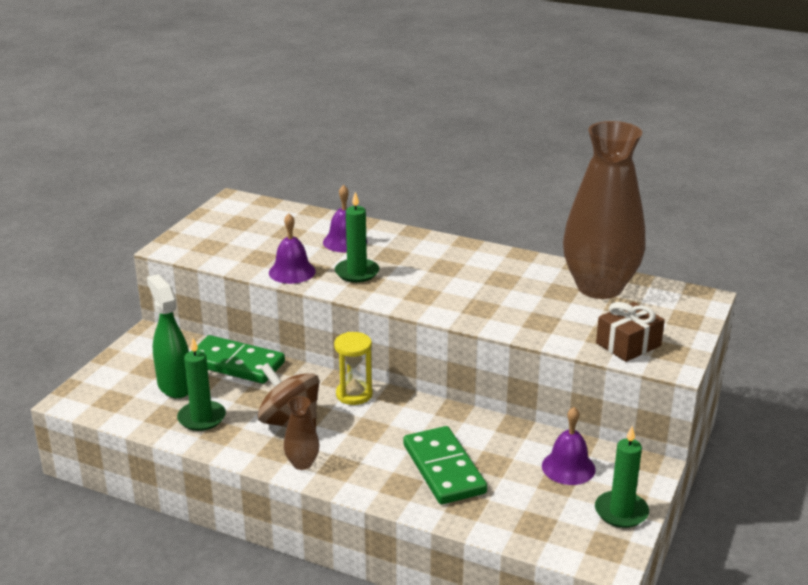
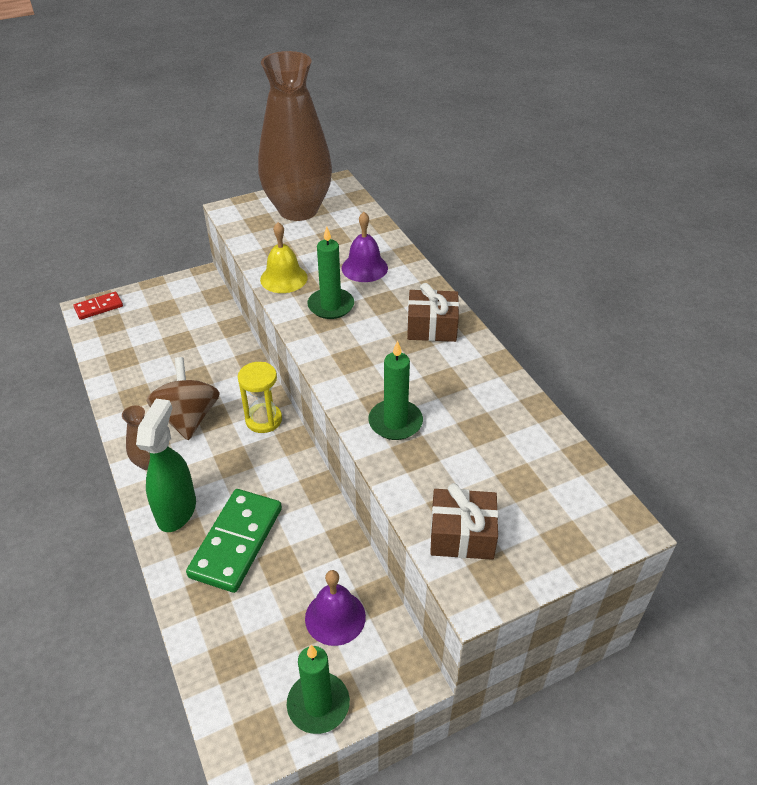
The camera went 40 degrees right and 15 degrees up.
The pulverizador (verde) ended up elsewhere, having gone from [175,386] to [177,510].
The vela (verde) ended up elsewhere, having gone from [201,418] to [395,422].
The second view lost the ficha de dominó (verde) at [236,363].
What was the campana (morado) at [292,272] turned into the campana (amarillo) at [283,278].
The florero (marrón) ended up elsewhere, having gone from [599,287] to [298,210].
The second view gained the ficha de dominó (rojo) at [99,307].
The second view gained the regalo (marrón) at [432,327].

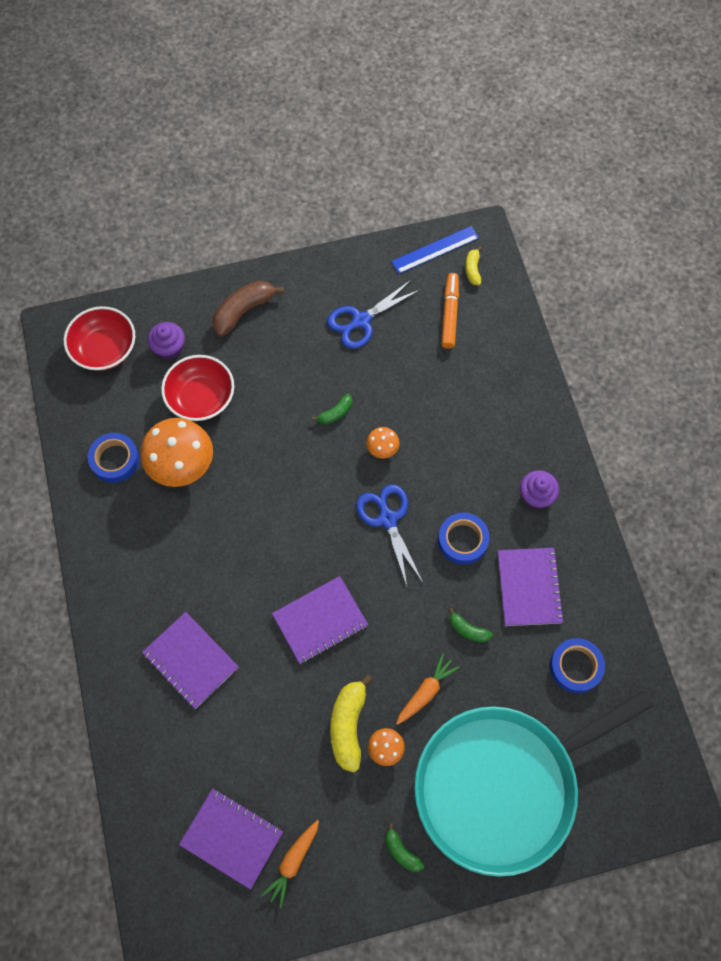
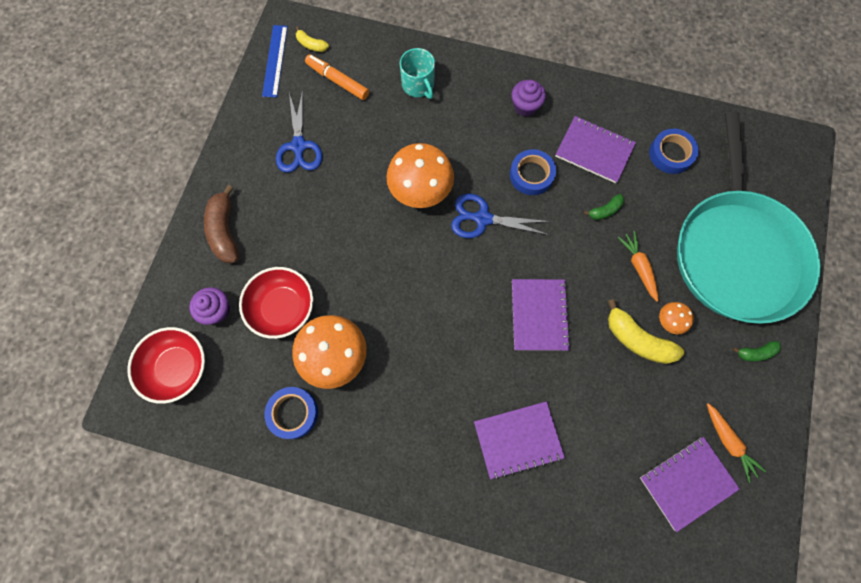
The camera went 60 degrees left and 5 degrees up.
The second view lost the plátano (verde) at [335,413].
The size of the seta (naranja) at [382,448] changed by a factor of 2.13.
The second view gained the taza (turquesa) at [418,85].

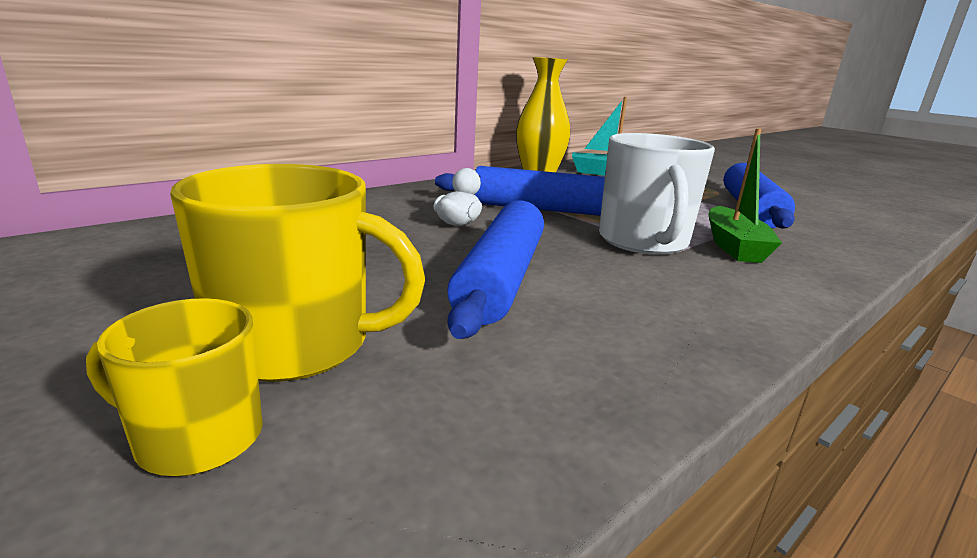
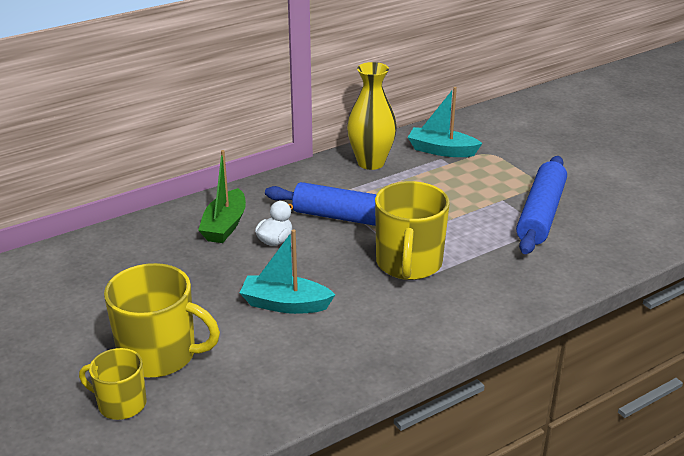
The camera went 10 degrees right and 10 degrees up.
Where the rodillo (azul) stood at [501,278], the barco (turquesa) came to stand at [285,304].
What was the taza (blanco) at [643,241] turned into the taza (amarillo) at [408,263].
The barco (verde) ended up elsewhere, having gone from [734,246] to [225,226].

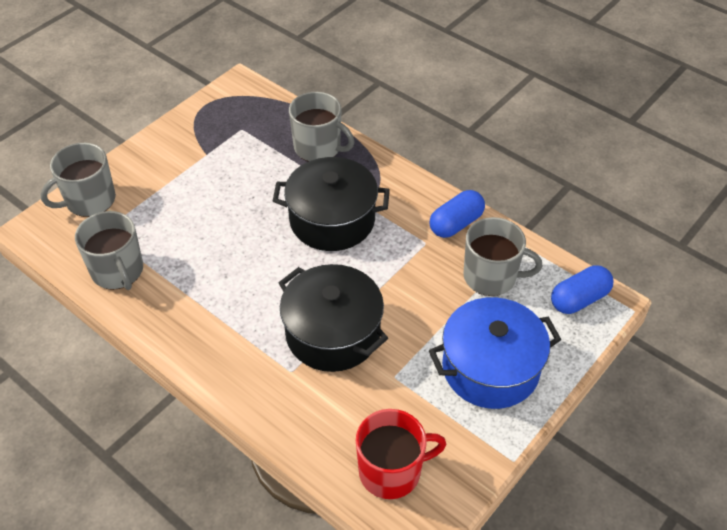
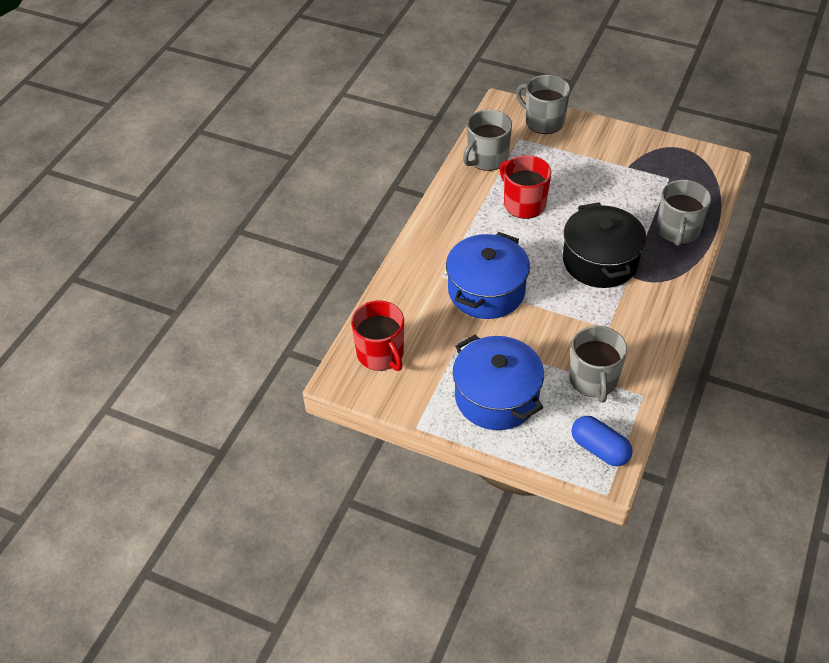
The camera went 75 degrees right and 0 degrees up.
What was the olla (negro) at [333,333] turned into the olla (azul) at [486,291].
The second view lost the cápsula (azul) at [456,224].
The second view gained the taza (rojo) at [523,204].

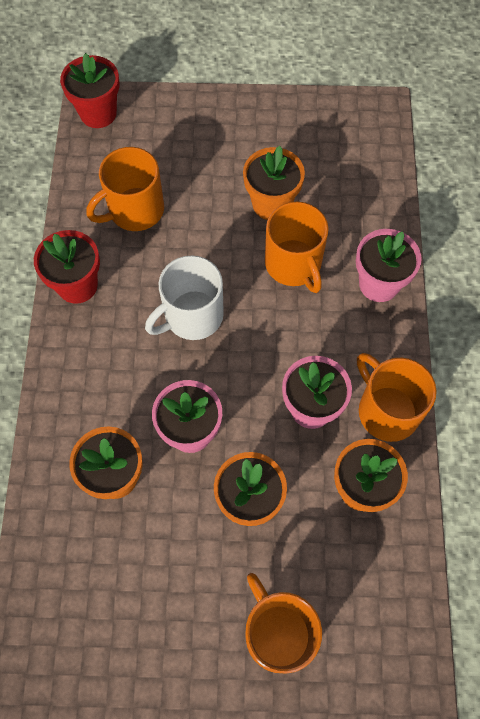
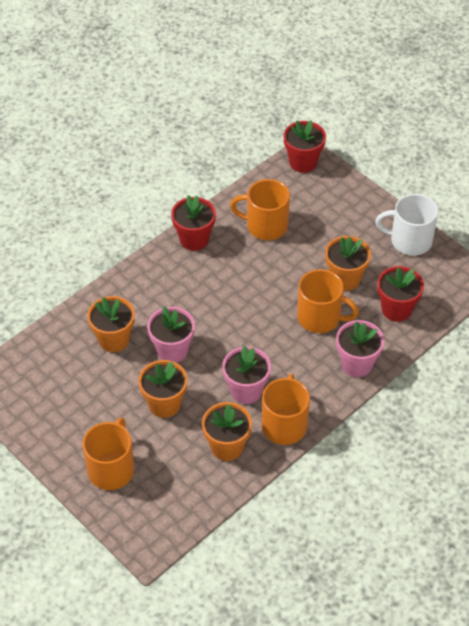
The camera went 45 degrees right and 15 degrees down.
The taza (blanco) ended up elsewhere, having gone from [192,316] to [409,240].
The taza (naranja) at [294,265] ended up facing another way, 90 degrees counterclockwise from before.
The second view gained the maceta (rojo) at [396,309].

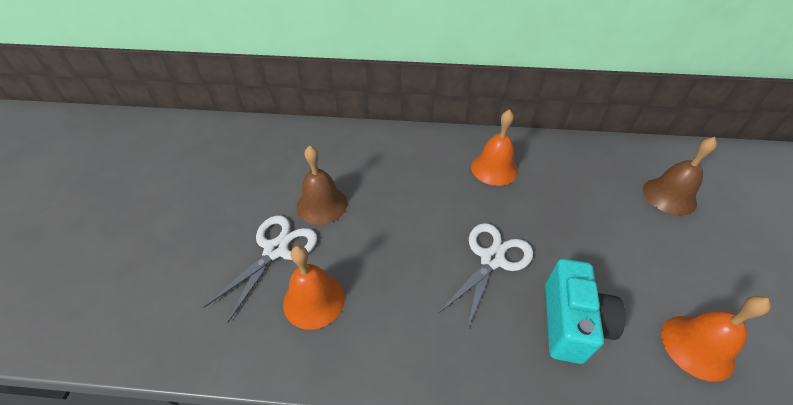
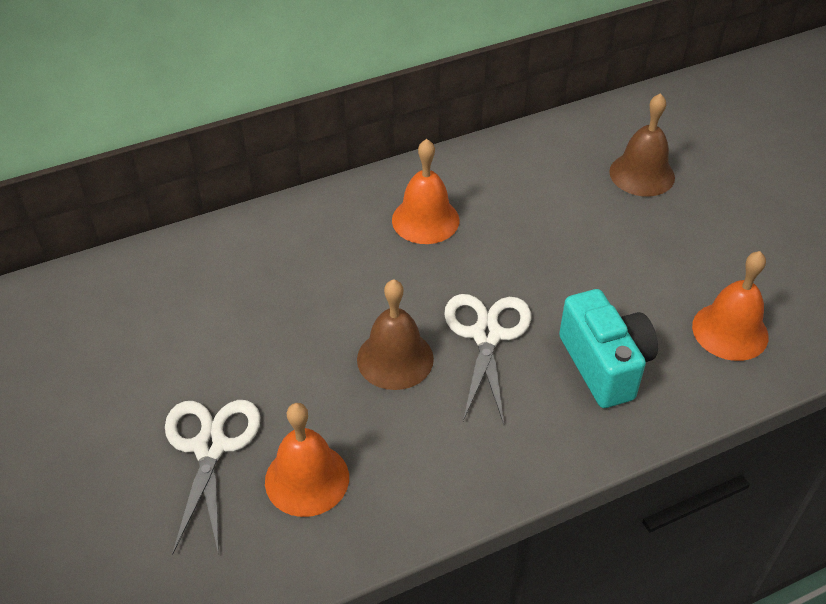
The camera went 30 degrees left and 0 degrees up.
The campana (marrón) ended up elsewhere, having gone from [322,204] to [395,359].

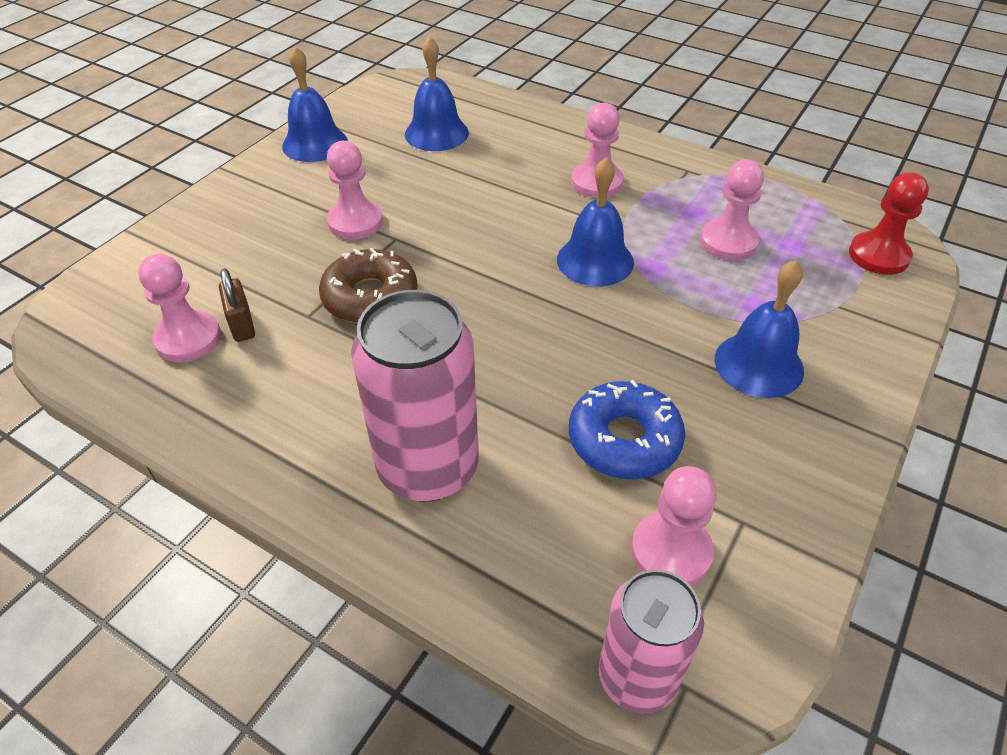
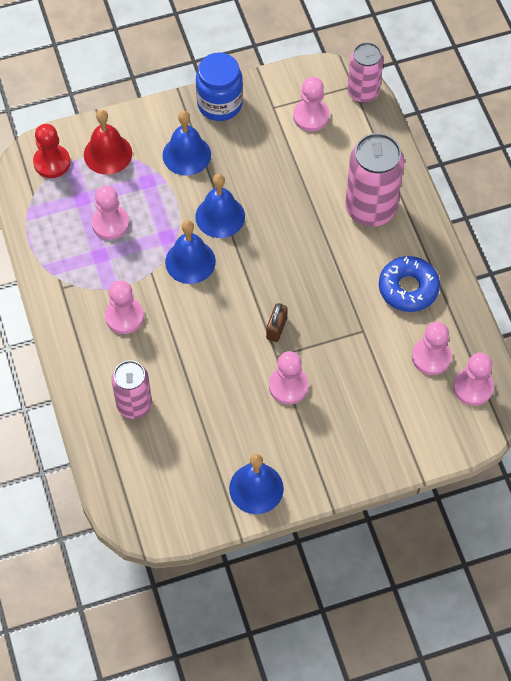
The camera went 140 degrees left and 15 degrees up.
The candado (marrón) ended up elsewhere, having gone from [242,325] to [276,328].
The second view lost the rosquilla (marrón) at [370,297].
The campana (azul) ended up elsewhere, having gone from [436,133] to [220,216].
The rosquilla (azul) ended up elsewhere, having gone from [624,440] to [408,288].
The second view gained the campana (rojo) at [107,154].
The second view gained the lata (rosa) at [134,404].
The second view gained the tarro (azul) at [219,104].
The second view gained the peón (rosa) at [473,387].

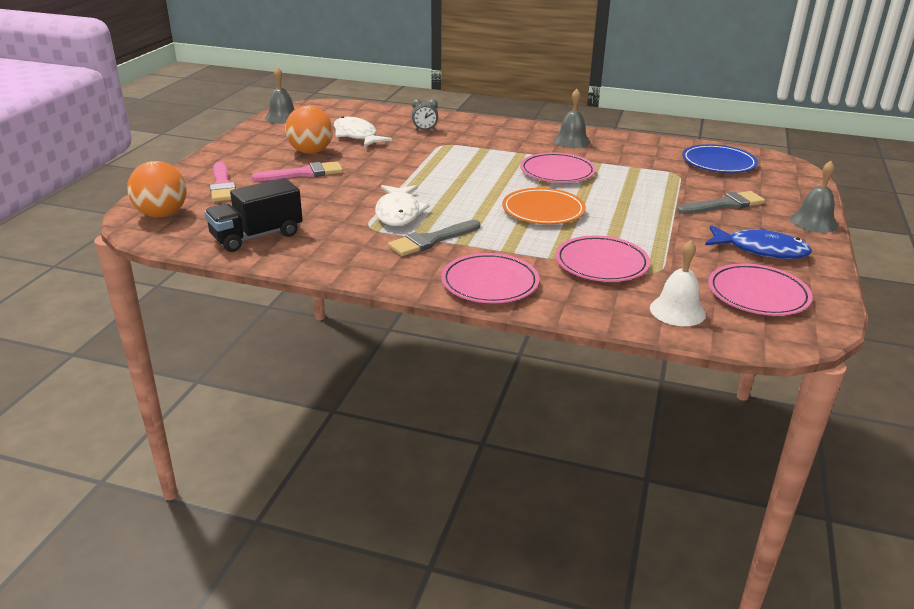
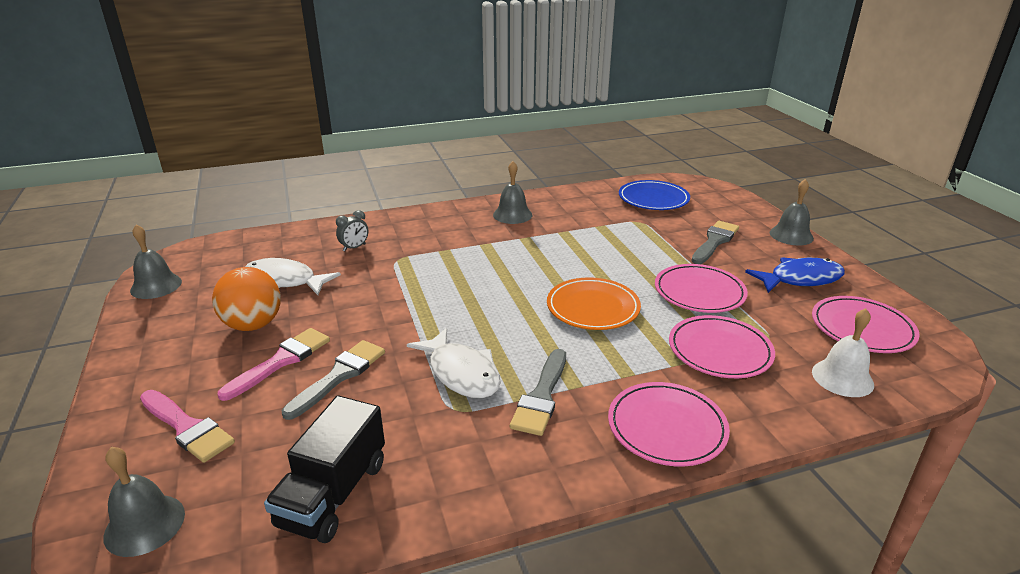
The camera went 35 degrees left and 0 degrees up.
Where the pelota (naranja) stood at [162,214], the campana (gris) came to stand at [144,524].
The plato (rosa) ended up elsewhere, having gone from [557,172] to [699,292].
The second view gained the pincel (gris) at [339,376].

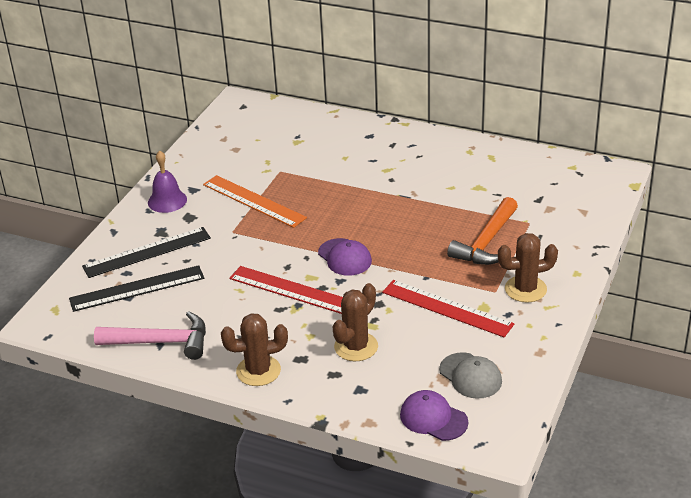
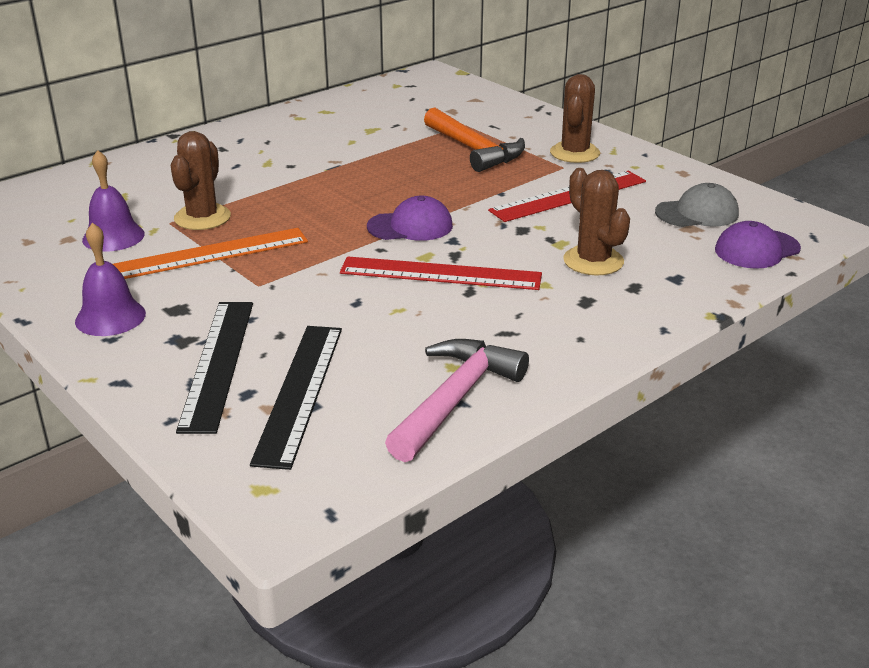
The camera went 65 degrees left and 5 degrees down.
The cactus (marrón) ended up elsewhere, having gone from [258,371] to [202,218].
The regla (rojo) at [292,290] ended up facing another way, 45 degrees clockwise from before.
The second view gained the campana (morado) at [113,237].

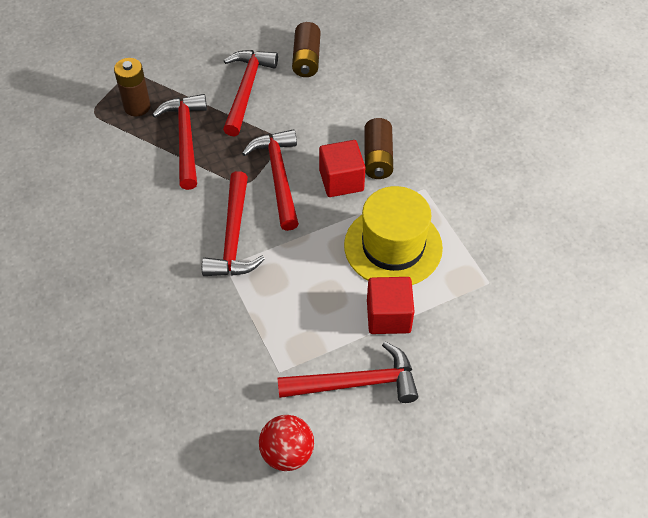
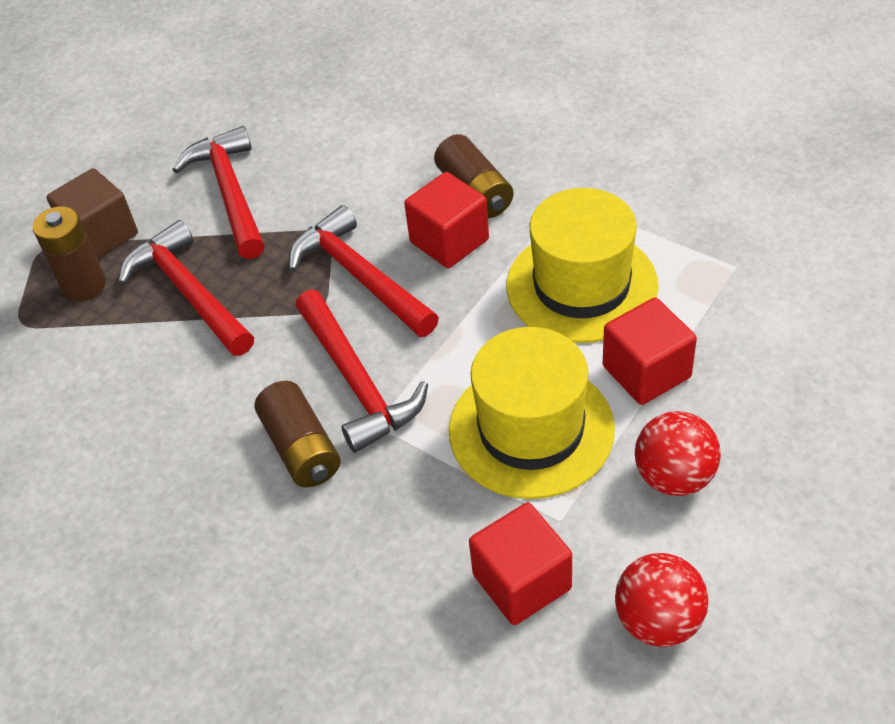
The camera went 25 degrees left and 5 degrees down.
Where the martillo (rojo) stood at [356,383], the pelota (rojo) came to stand at [674,476].
The pila (marrón) ended up elsewhere, having gone from [306,59] to [301,448].
The second view gained the cubo (marrón) at [101,235].
The second view gained the sombrero (amarillo) at [531,429].
The second view gained the cubo (rojo) at [522,582].

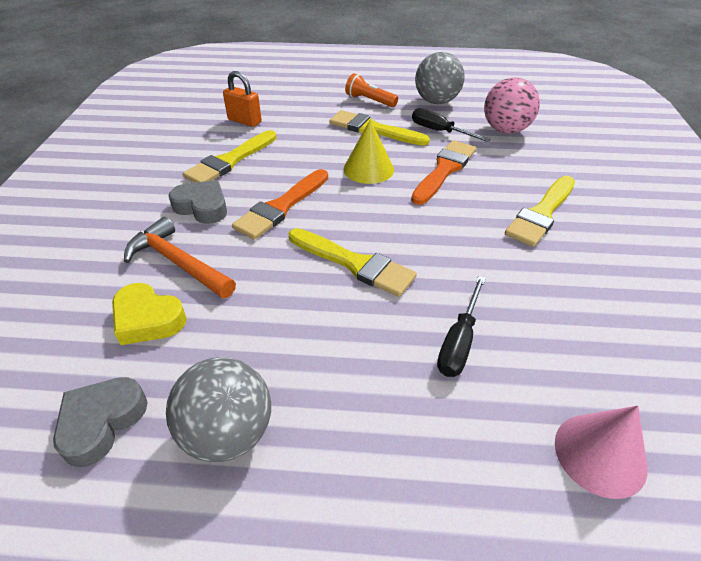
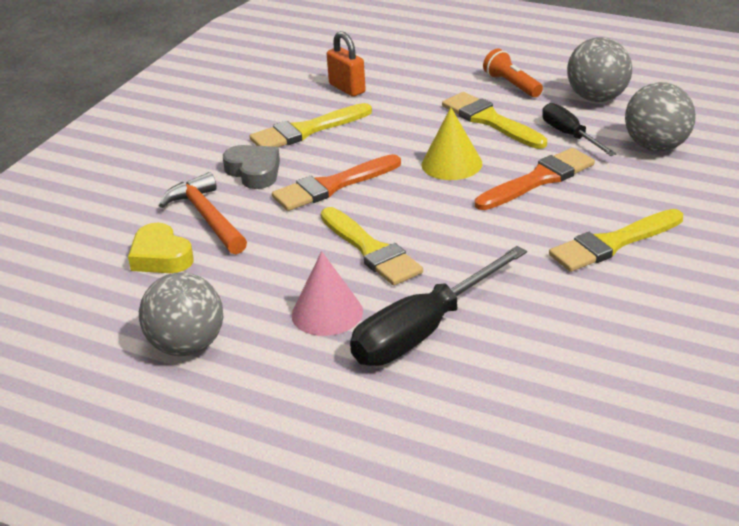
The camera went 25 degrees right and 10 degrees down.
The second view lost the corazón (gris) at [101,422].
The size of the destornillador (negro) at [459,341] changed by a factor of 1.73.
What was the pelota (rosa) at [505,130] turned into the pelota (gris) at [657,146].
The cono (rosa) ended up elsewhere, having gone from [600,454] to [327,313].

